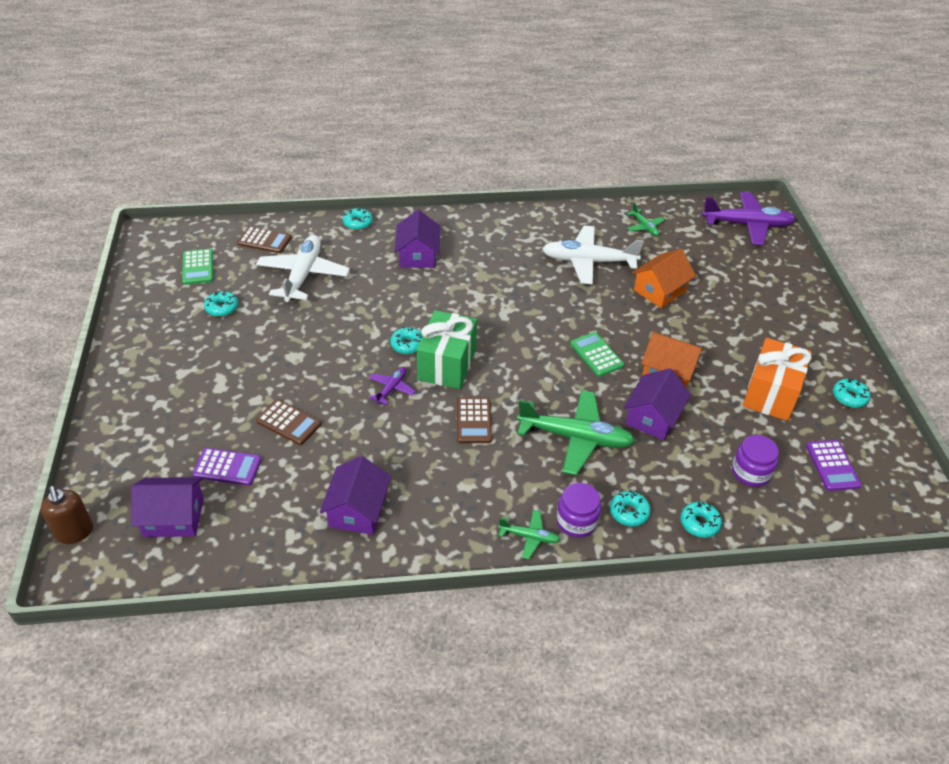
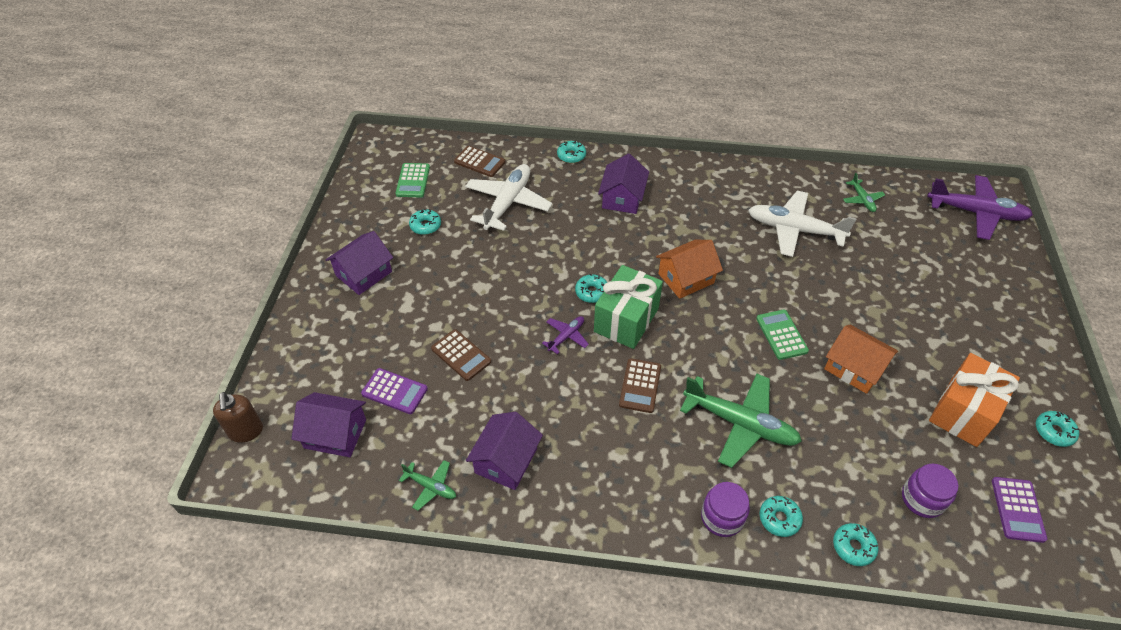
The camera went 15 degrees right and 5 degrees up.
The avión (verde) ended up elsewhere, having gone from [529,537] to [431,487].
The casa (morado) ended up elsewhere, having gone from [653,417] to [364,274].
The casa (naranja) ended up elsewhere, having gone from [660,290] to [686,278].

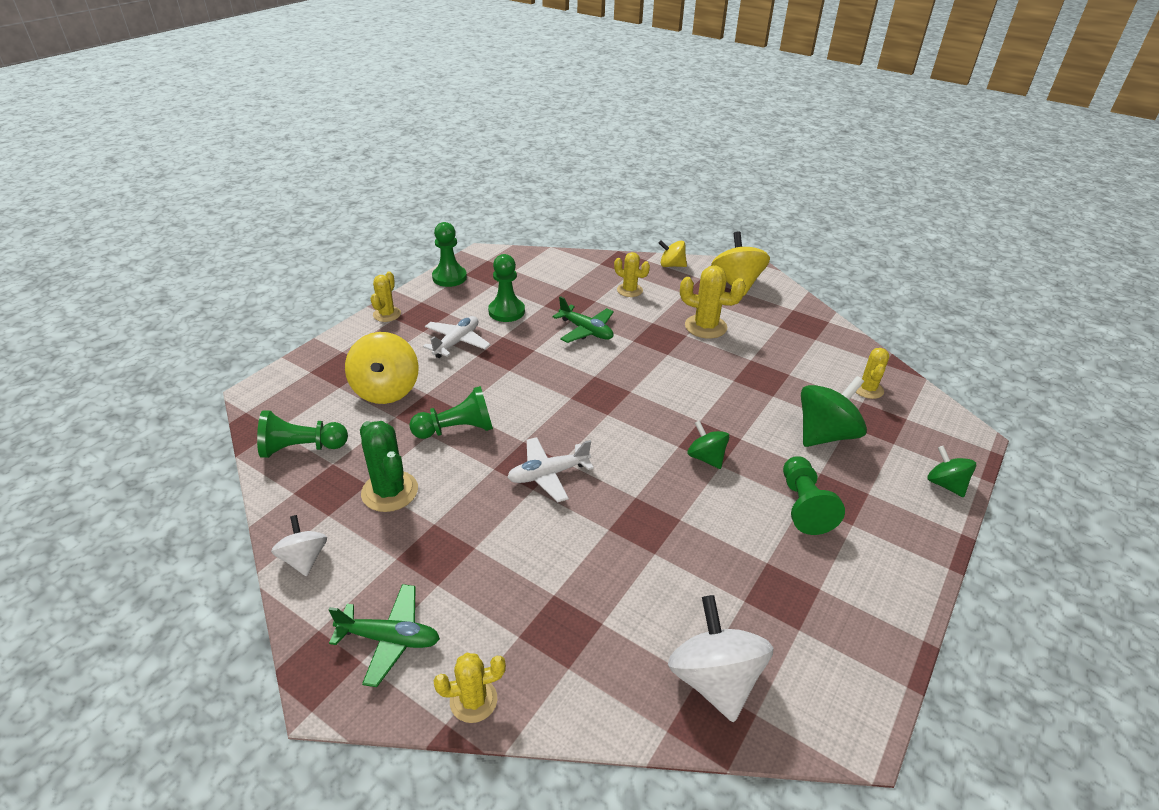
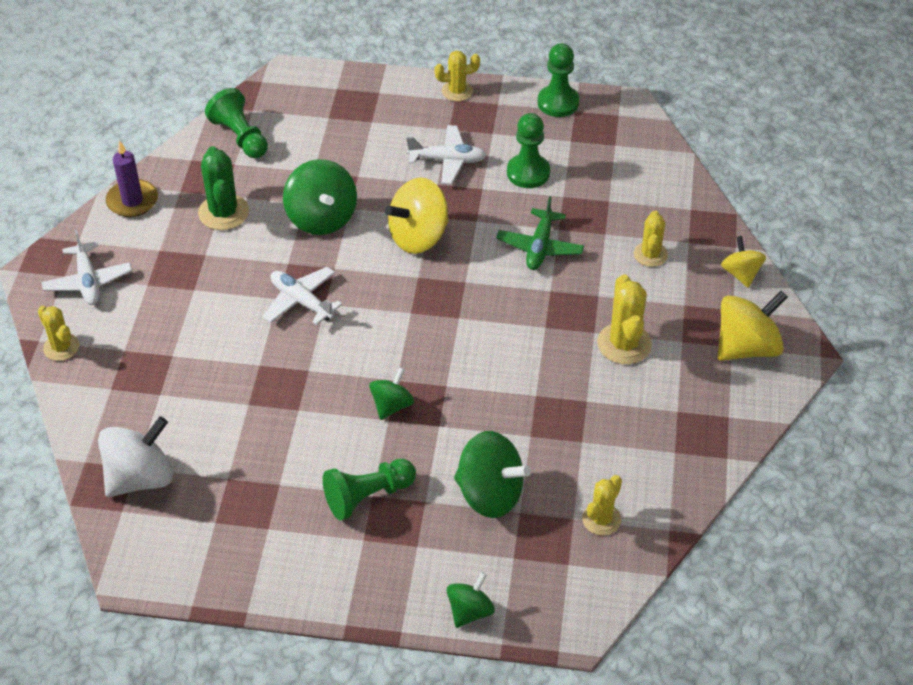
The camera went 65 degrees right and 10 degrees up.
Where the peonza (blanco) stood at [304,559], the vela (morado) came to stand at [132,201].
What was the avión (verde) at [390,639] turned into the avión (blanco) at [88,281].
The peonza (amarillo) ended up elsewhere, having gone from [386,390] to [418,236].
The cactus (verde) at [390,491] ended up facing another way, 45 degrees counterclockwise from before.
Where the peón (verde) stood at [457,429], the peonza (verde) came to stand at [321,218].
The cactus (amarillo) at [867,389] ended up facing another way, 45 degrees counterclockwise from before.

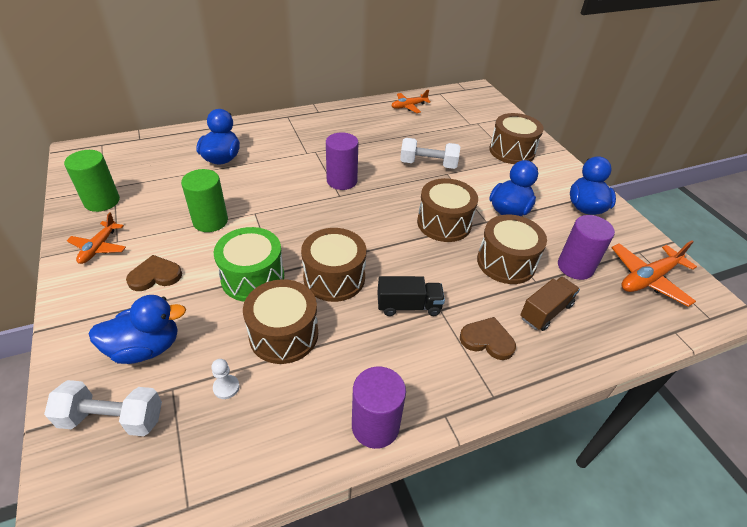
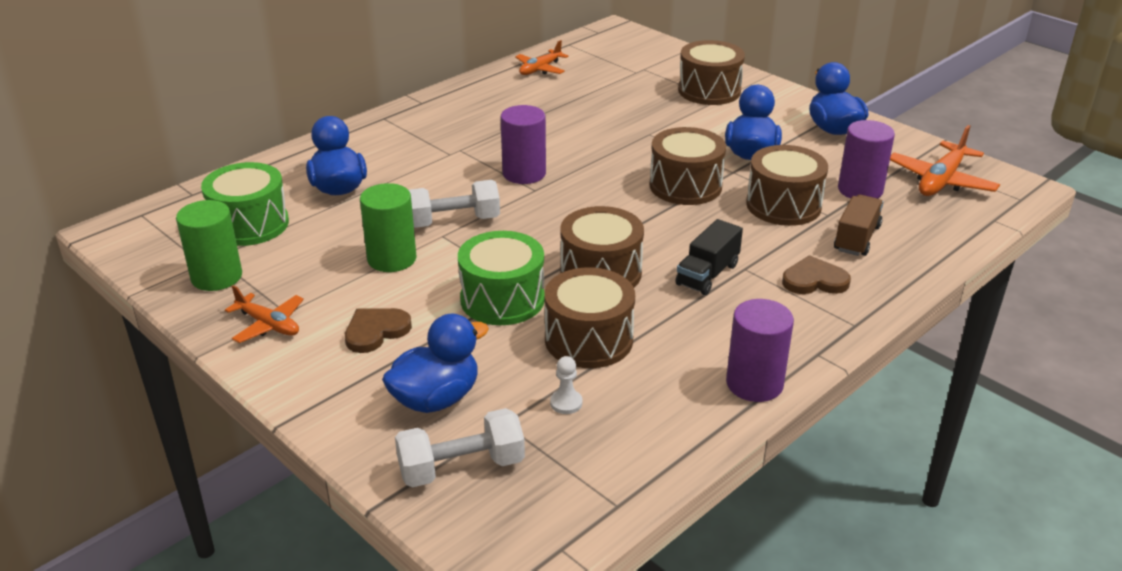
The camera went 20 degrees left and 10 degrees down.
The avión (naranja) at [99,247] ended up facing another way, 45 degrees counterclockwise from before.
The camión (negro) at [408,306] ended up facing another way, 150 degrees clockwise from before.
The mancuerna (blanco) ended up elsewhere, having gone from [428,164] to [453,221].
The second view gained the tambor (verde) at [250,224].

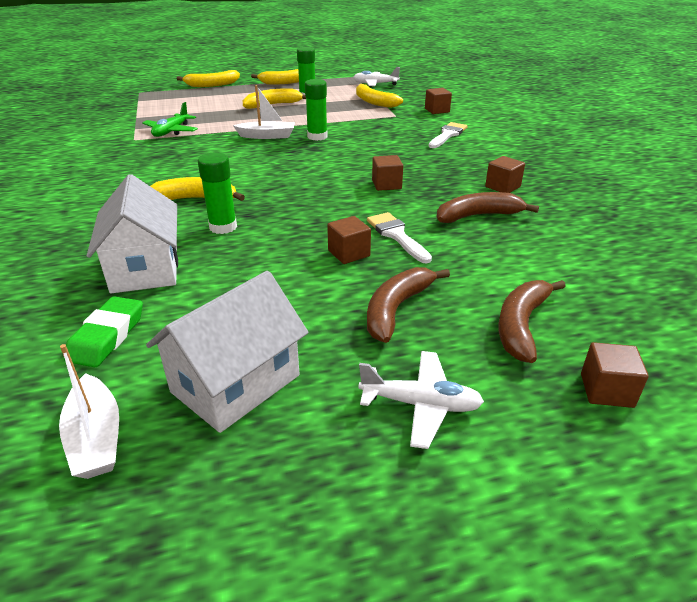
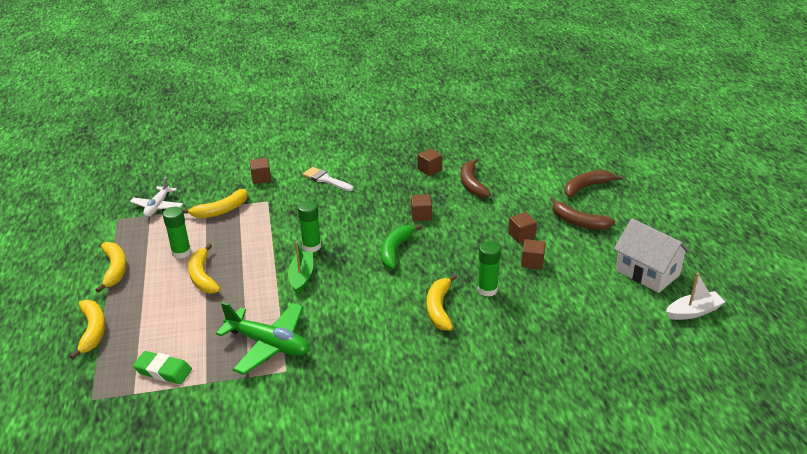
The camera went 85 degrees left and 0 degrees up.
The goma de borrar (verde) ended up elsewhere, having gone from [107,336] to [163,371].
The second view lost the casa (blanco) at [145,268].
The size of the avión (verde) at [171,131] changed by a factor of 1.58.
What was the barco (blanco) at [267,136] turned into the barco (verde) at [301,276].
The second view lost the avión (blanco) at [420,405].
The second view lost the pincel (blanco) at [396,235].
The plátano (marrón) at [521,325] ended up facing another way, 120 degrees clockwise from before.
The cubo (marrón) ended up elsewhere, having gone from [606,390] to [532,262].
The second view gained the plátano (verde) at [395,250].

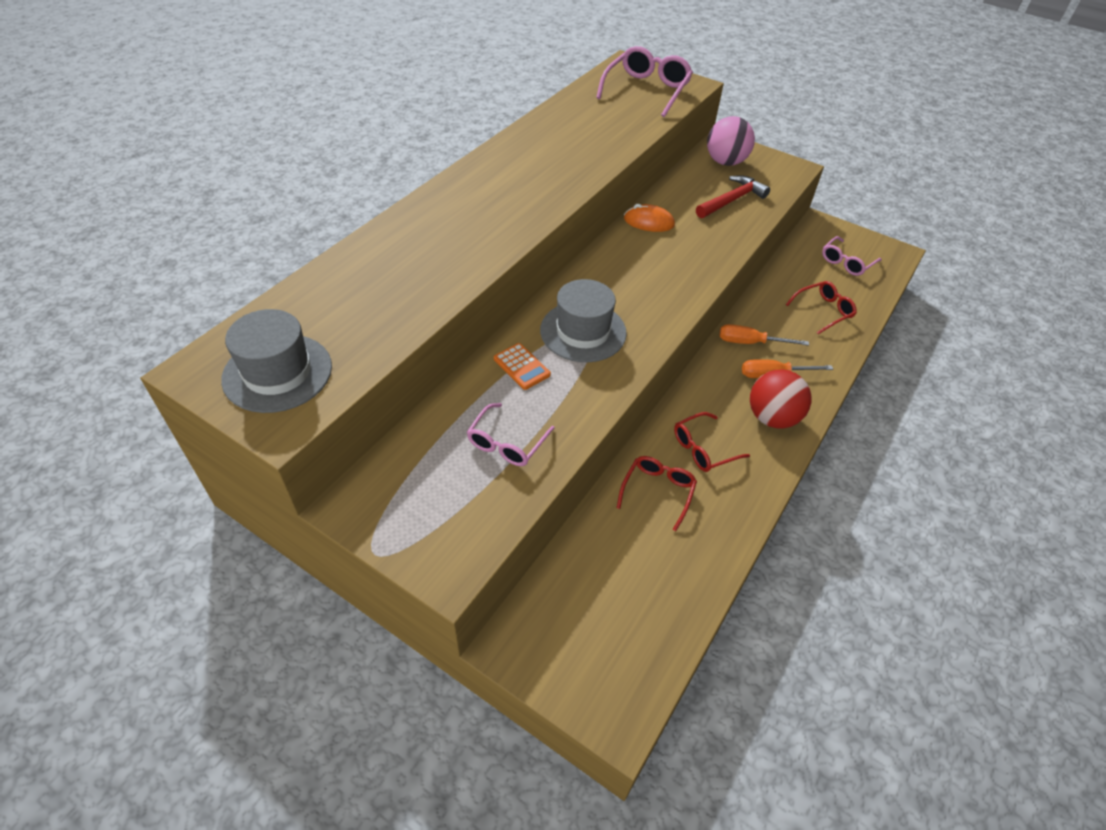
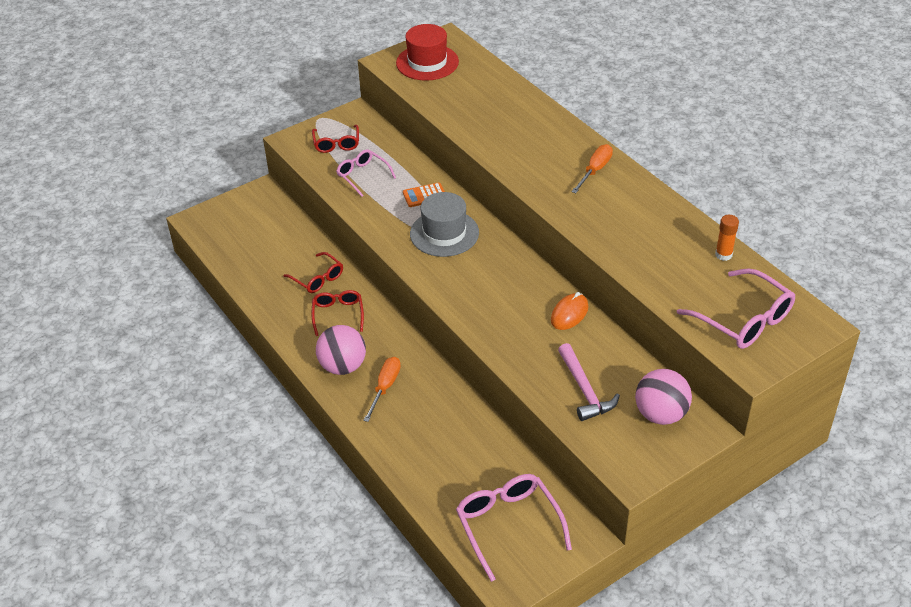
The camera went 115 degrees right and 5 degrees down.
What was the sombrero (gris) at [277,373] turned into the sombrero (rojo) at [427,62].
What was the martillo (rojo) at [732,200] turned into the martillo (rosa) at [585,390].
The destornillador (naranja) ended up elsewhere, having gone from [750,342] to [595,170].
What was the pelota (rojo) at [772,417] turned into the pelota (rosa) at [343,366].
The gafas (rojo) ended up elsewhere, having gone from [823,311] to [336,144].
The size of the gafas (rosa) at [846,262] changed by a factor of 1.61.
The second view gained the barra de pegamento (naranja) at [723,255].

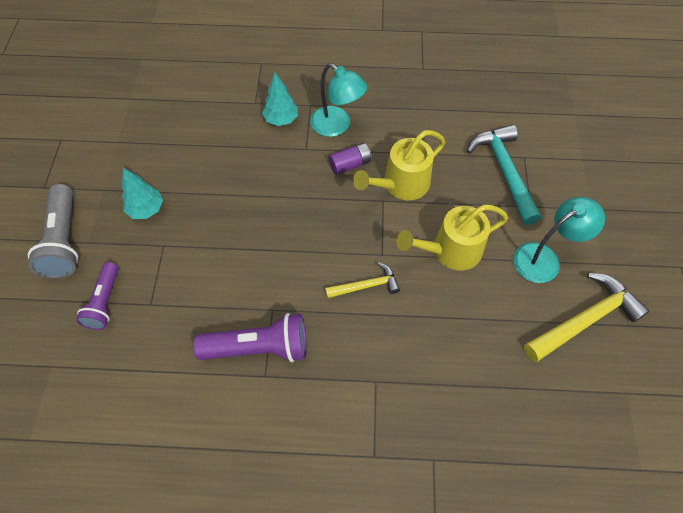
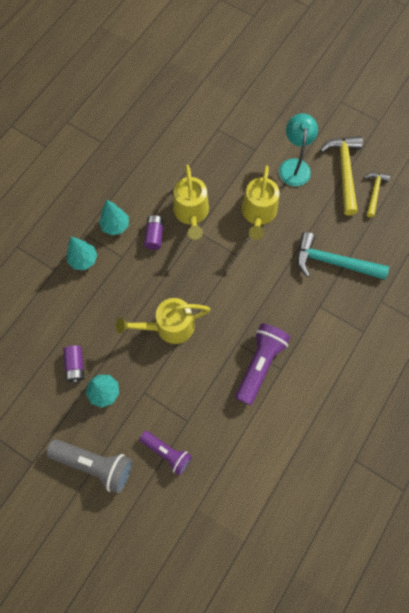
The camera went 60 degrees left and 10 degrees up.
Where the lámpara (turquesa) stood at [337,126], the árbol (turquesa) came to stand at [115,226].
The martillo (amarillo) ended up elsewhere, having gone from [366,286] to [374,192].
The martillo (turquesa) ended up elsewhere, having gone from [504,171] to [333,262].
The second view gained the pila (morado) at [75,365].
The second view gained the regadera (amarillo) at [168,326].

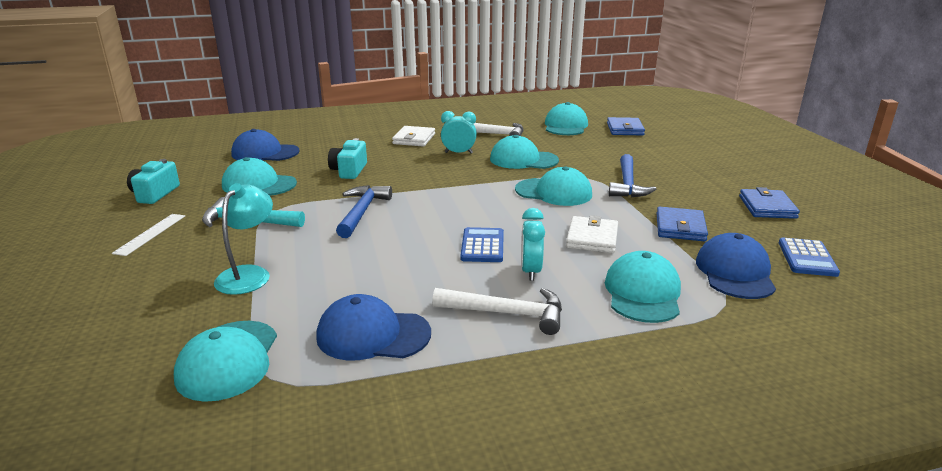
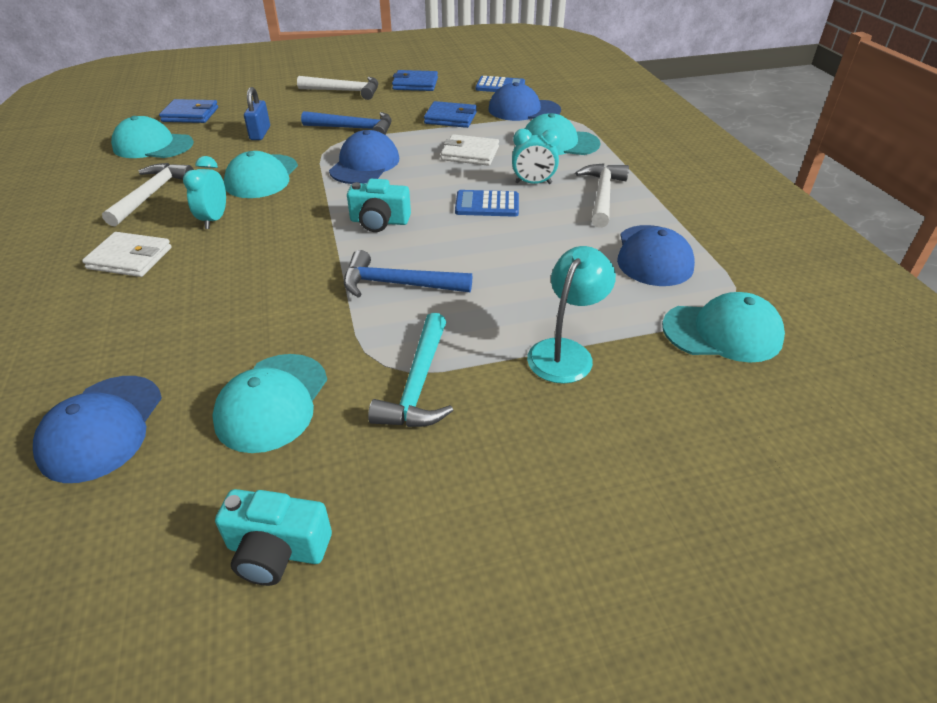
The camera went 90 degrees left and 15 degrees up.
The second view lost the regla (blanco) at [150,234].
The lámpara (turquesa) at [249,274] ended up facing another way, 105 degrees clockwise from before.
The cámara (turquesa) ended up elsewhere, having gone from [349,171] to [379,221].
What was the gorra (turquesa) at [554,192] turned into the gorra (azul) at [365,164].
The second view gained the candado (azul) at [260,133].
The second view gained the martillo (blanco) at [345,91].

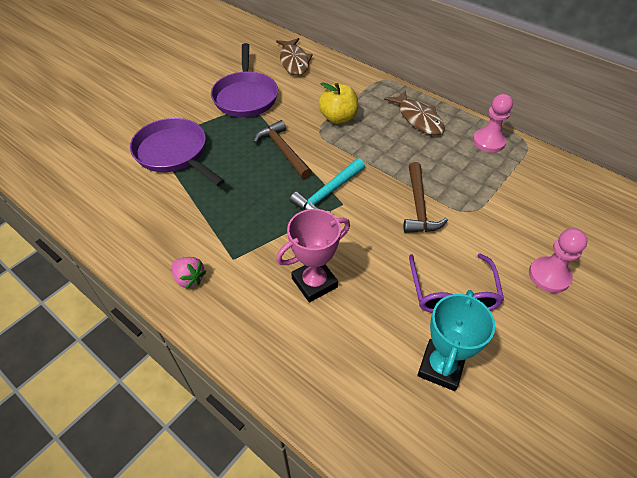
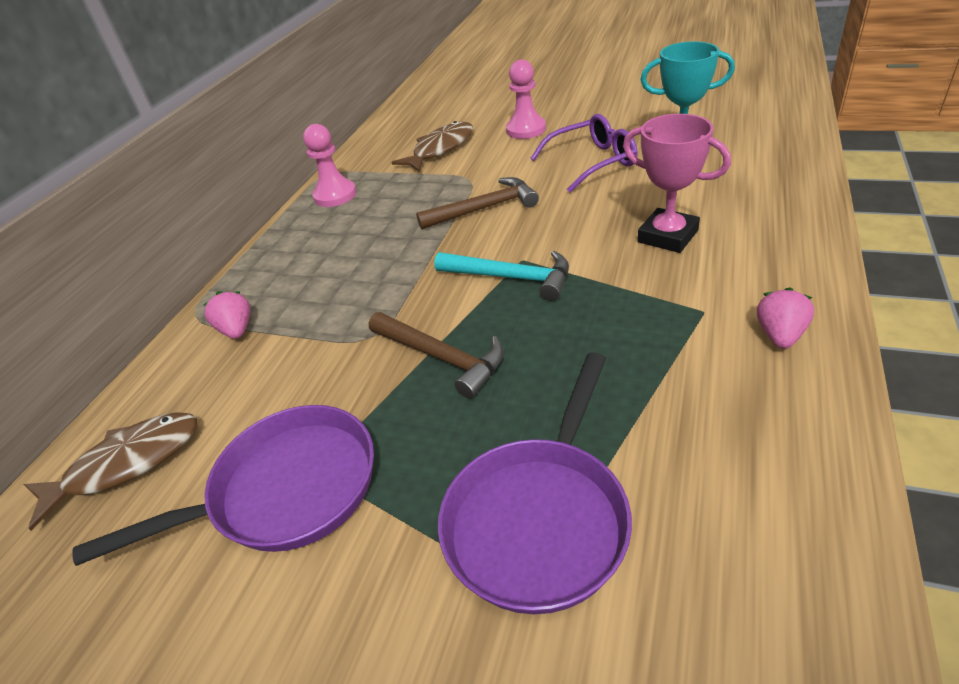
The camera went 105 degrees left and 10 degrees down.
The martillo (marrón) at [283,150] ended up facing another way, 90 degrees counterclockwise from before.
The second view lost the manzana (amarillo) at [338,118].
The pez (marrón) ended up elsewhere, having gone from [418,119] to [440,149].
The second view gained the fresa (rosa) at [236,330].

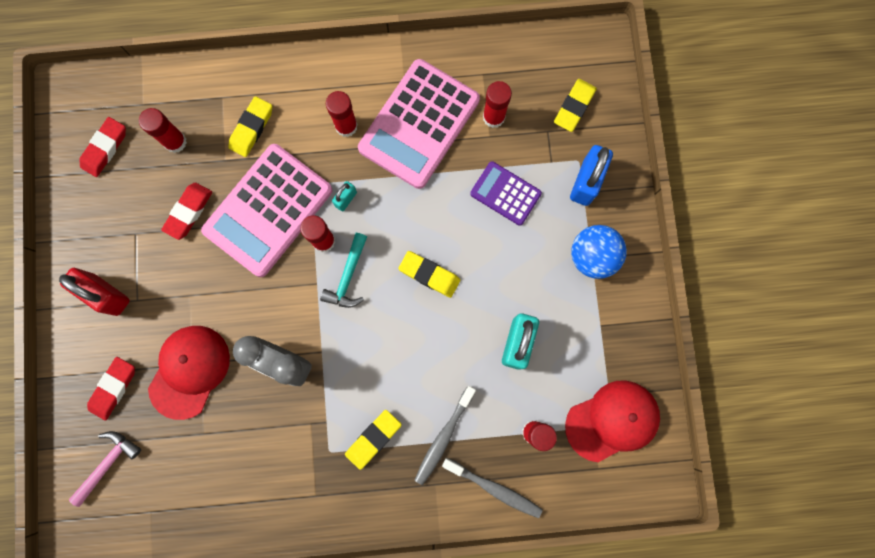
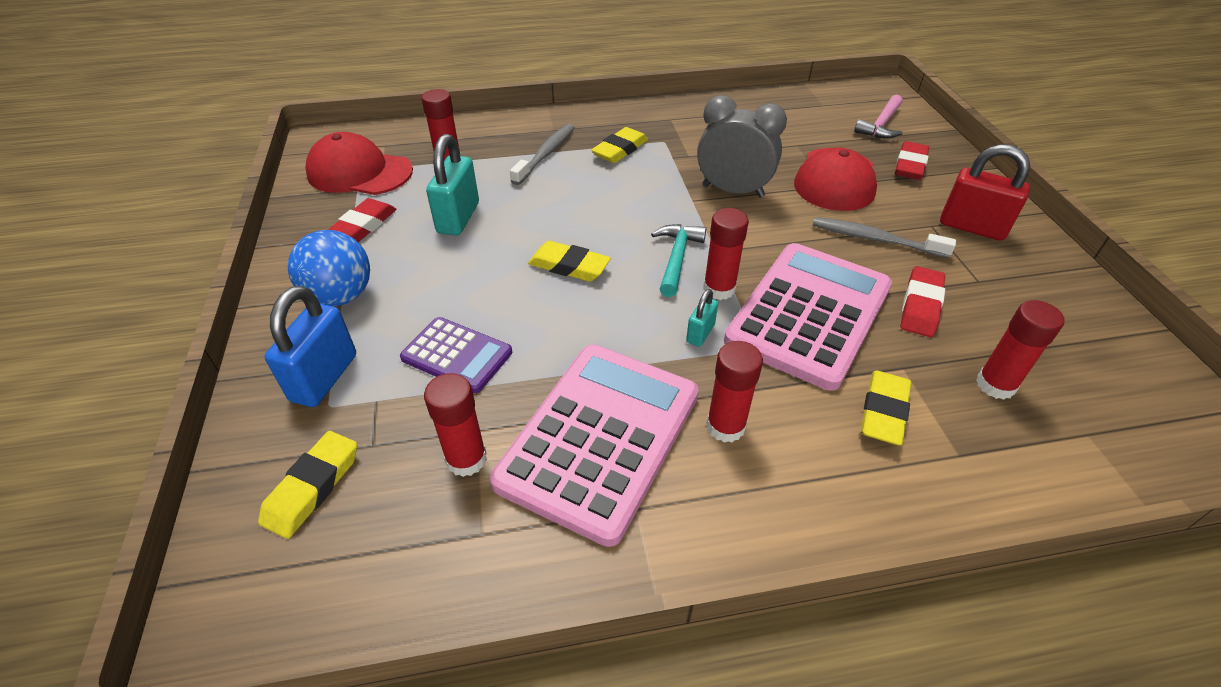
The camera went 175 degrees right and 35 degrees down.
The goma de borrar (rojo) ended up elsewhere, having gone from [105,148] to [363,226].
The cepillo de dientes (gris) ended up elsewhere, having gone from [494,488] to [875,239].
The gorra (rojo) at [612,420] ended up facing another way, 45 degrees clockwise from before.

